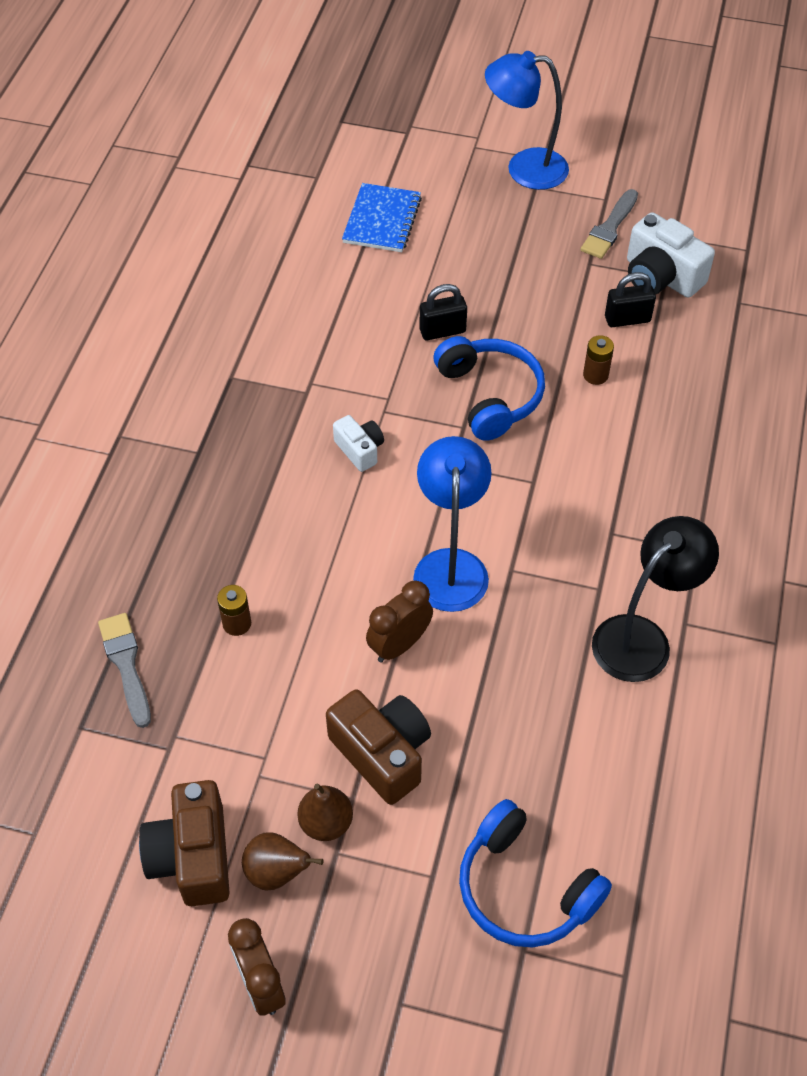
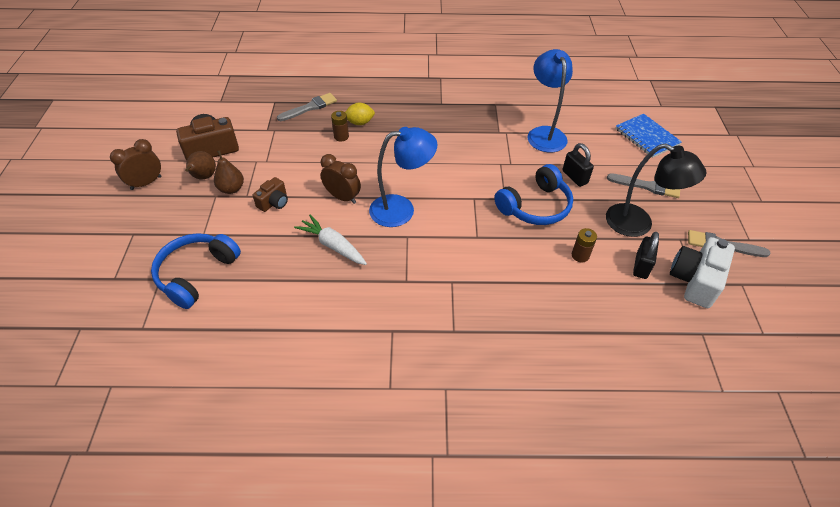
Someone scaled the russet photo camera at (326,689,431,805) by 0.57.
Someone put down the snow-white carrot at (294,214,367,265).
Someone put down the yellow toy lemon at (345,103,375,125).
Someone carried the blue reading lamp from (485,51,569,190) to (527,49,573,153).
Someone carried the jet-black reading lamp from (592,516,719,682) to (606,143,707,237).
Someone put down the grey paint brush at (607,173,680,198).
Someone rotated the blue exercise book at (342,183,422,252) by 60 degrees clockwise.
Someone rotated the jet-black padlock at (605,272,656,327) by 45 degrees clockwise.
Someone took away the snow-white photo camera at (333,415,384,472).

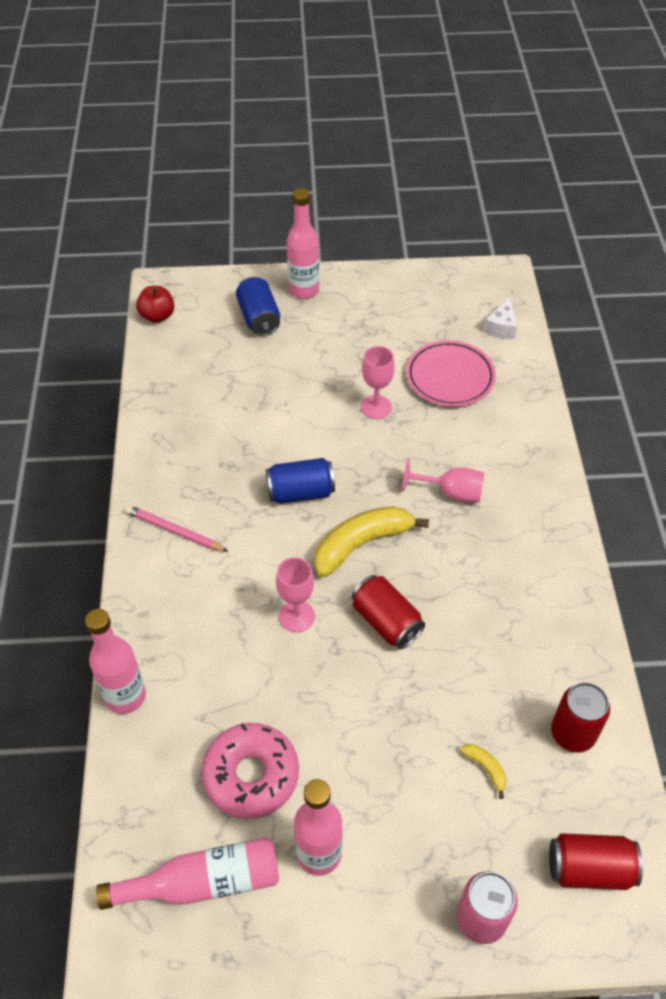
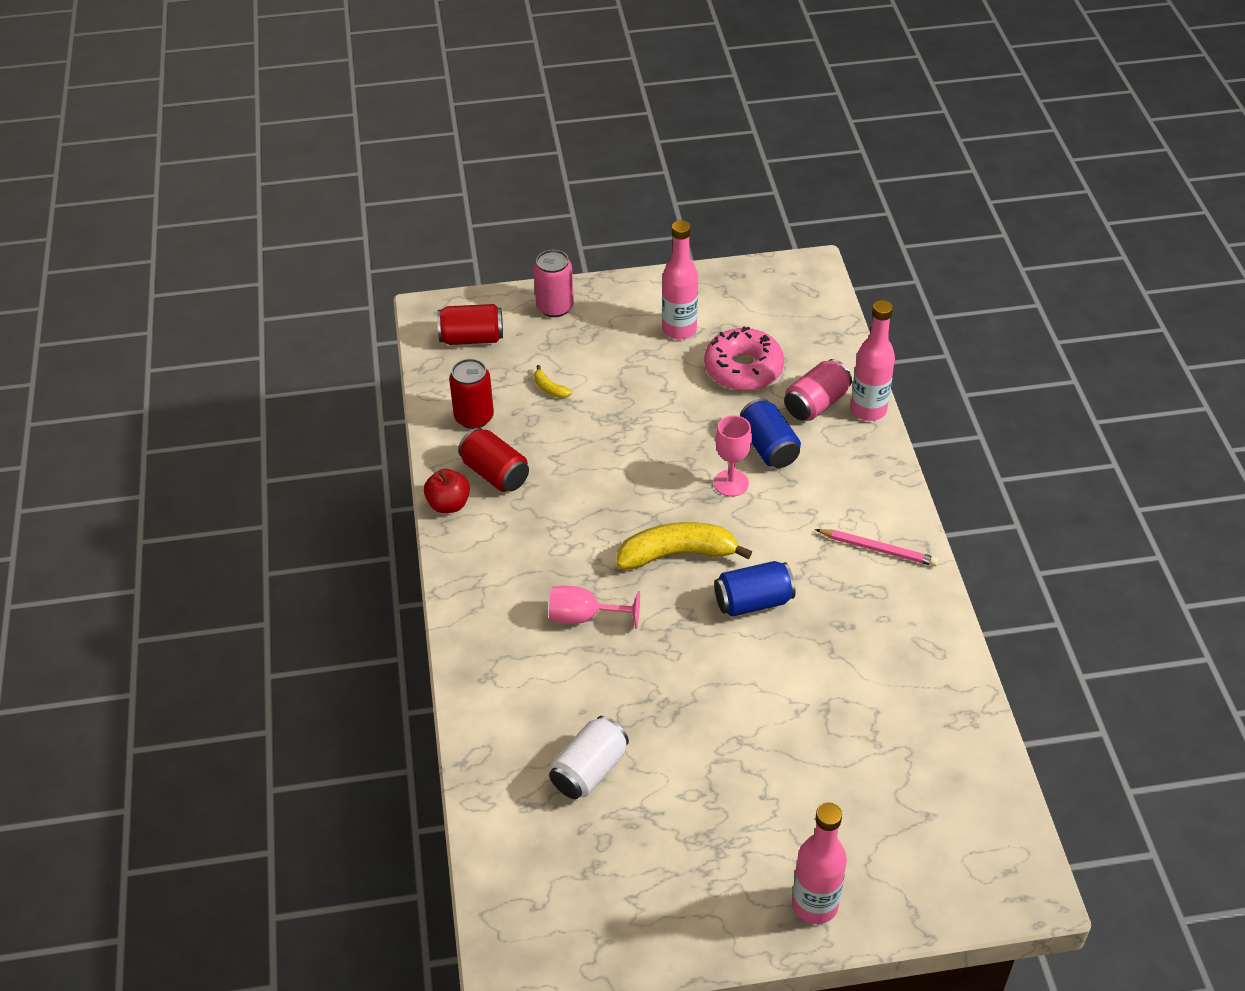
Someone carried the crimson apple from (136,286,174,323) to (424,469,470,513).
Someone carried the crimson tin from (352,575,425,649) to (458,428,529,492).
Someone swapped the pink dinner plate at (406,340,496,407) for the snow-white tin at (549,716,629,799).
Someone rotated the yellow banana fruit at (314,506,429,577) by 150 degrees counterclockwise.
Someone carried the blue tin from (236,277,280,336) to (740,399,801,468).
Someone put down the pink tin at (784,359,852,421).
Someone took away the pink drink bottle at (96,837,279,910).
Someone took away the pink goblet at (361,346,395,419).
Someone took away the snow-white cheese at (484,297,517,339).

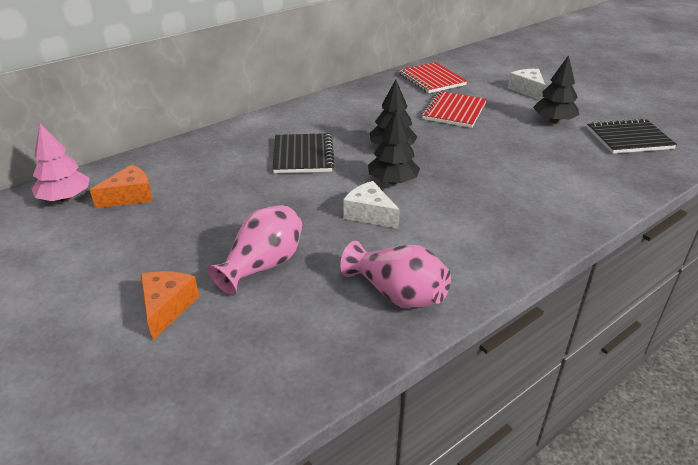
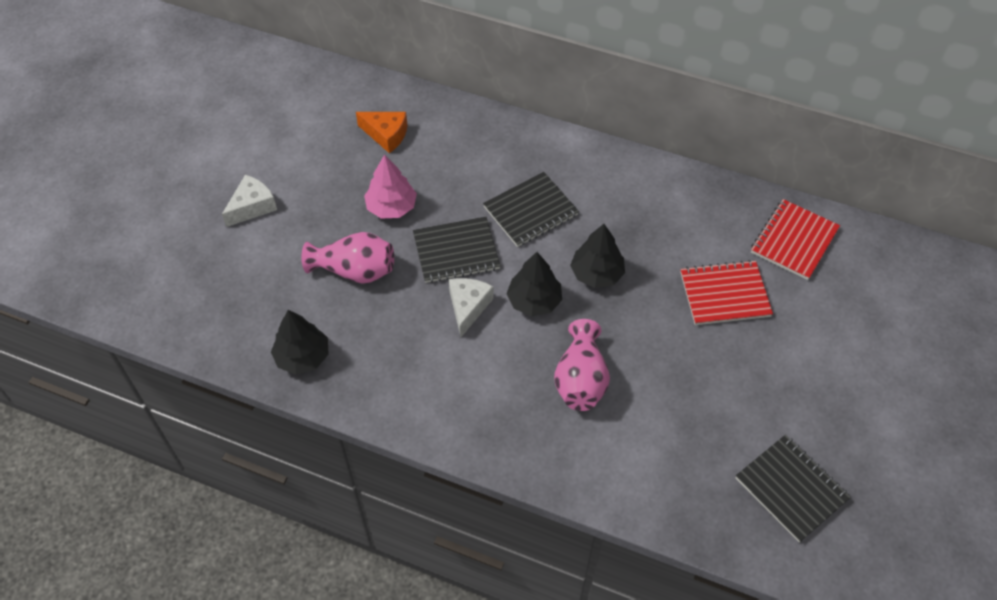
Someone carried the snow-white cheese from (508,69,545,100) to (222,175,277,227).
Someone carried the jet-black fir tree from (533,55,579,123) to (271,310,329,375).
Someone carried the pink fir tree from (32,124,90,202) to (364,154,417,219).
Someone put down the jet-black exercise book at (413,217,501,283).
Someone carried the pink vase from (340,241,451,309) to (554,319,610,411).
Someone took away the bright orange cheese at (140,271,199,341).

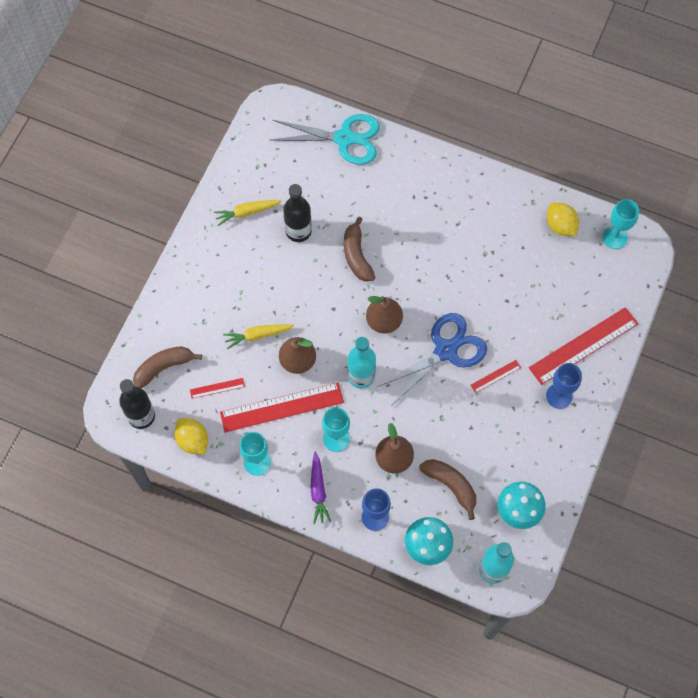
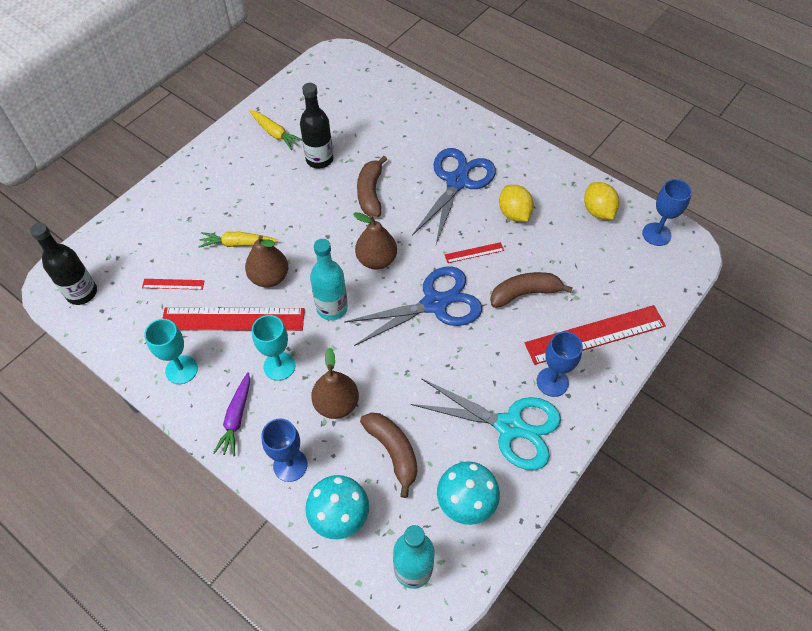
Someone rotated the yellow carrot at (214,200,281,226) by 135 degrees counterclockwise.
Someone carried the teal shears from (271,114,380,165) to (410,378,561,470).
Someone put down the blue shears at (412,148,496,244).
Someone carried the crimson ruler from (471,360,521,393) to (445,242,504,263).
Someone carried the russet banana fruit from (133,346,202,388) to (490,272,573,308).
Someone carried the yellow toy lemon from (174,418,208,455) to (499,185,534,222).
Someone repainted the teal goblet at (602,199,639,249), which became the blue goblet at (642,179,692,246).

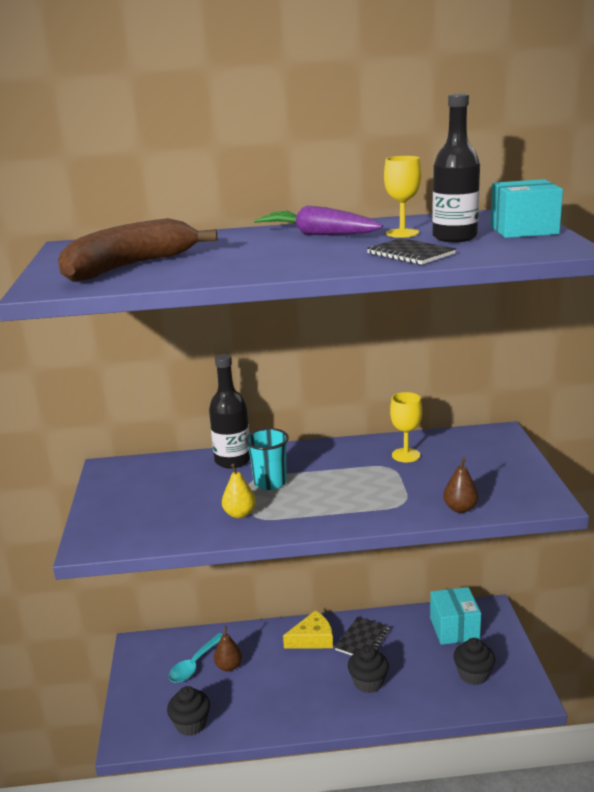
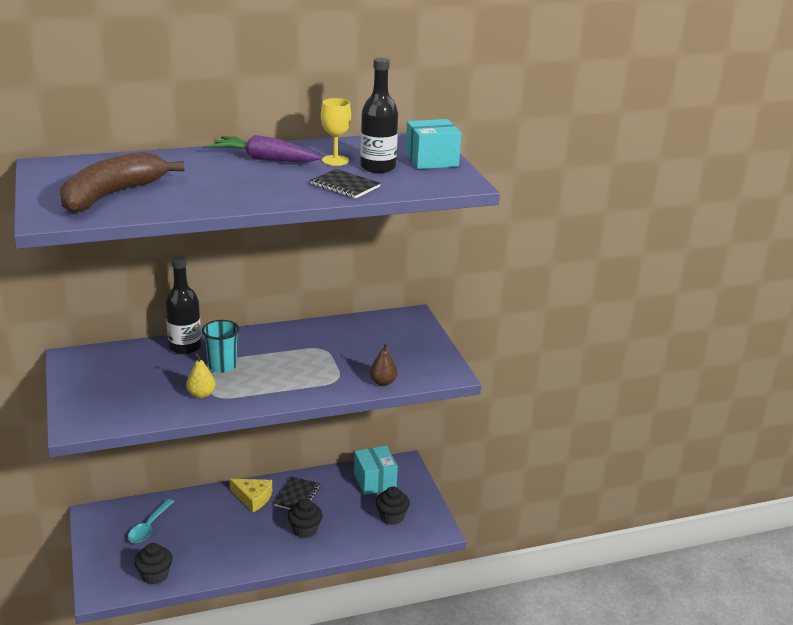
Someone rotated the yellow cheese at (283,610,333,649) by 60 degrees clockwise.
Someone took away the russet pear fruit at (214,626,242,671).
Someone took away the yellow goblet at (390,392,422,462).

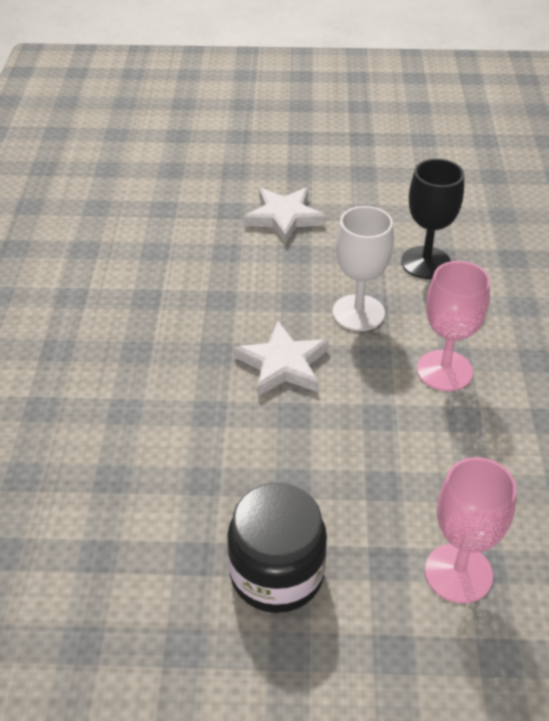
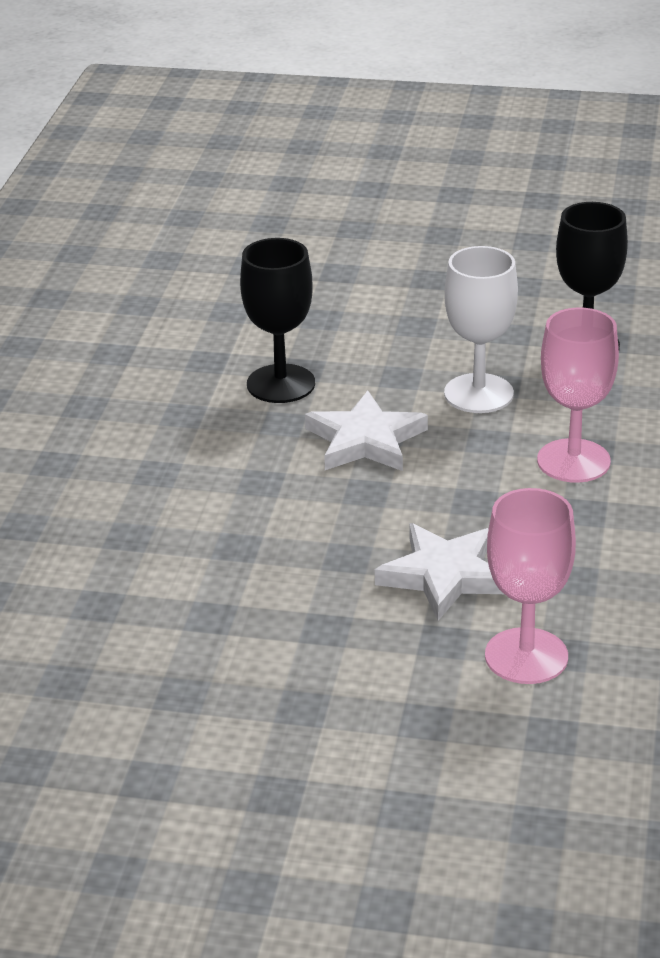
Someone put down the jet-black goblet at (240,238,315,403).
Someone carried the snow-white five-pointed star from (244,188,326,244) to (375,523,504,621).
Someone took away the jet-black jam jar at (227,483,327,613).

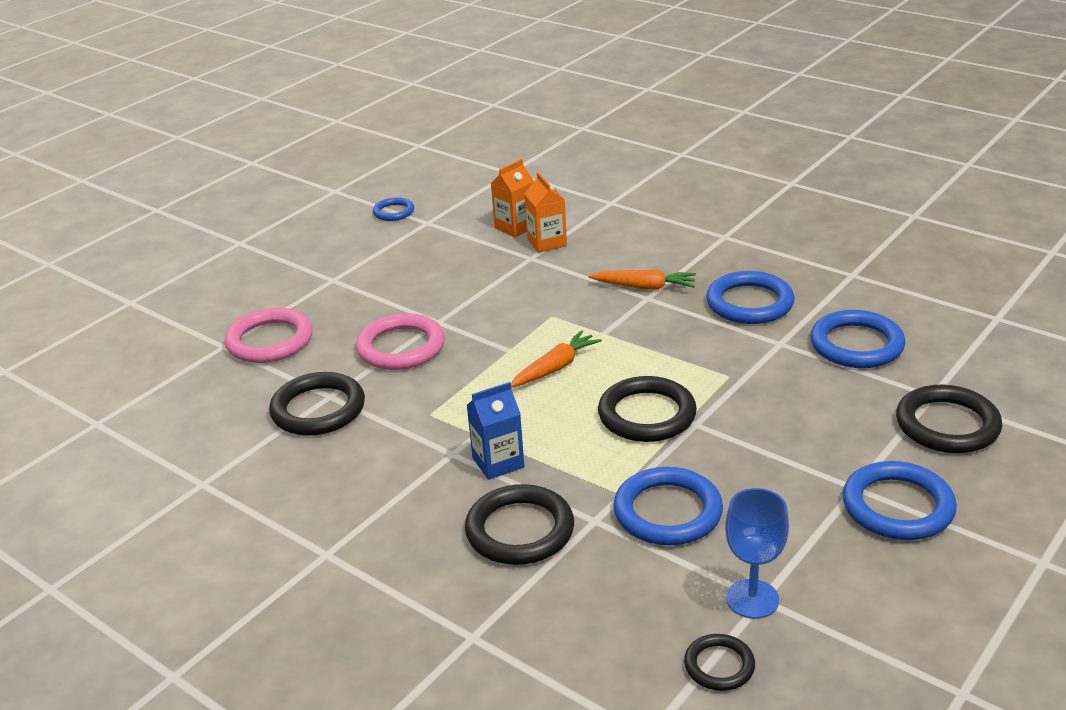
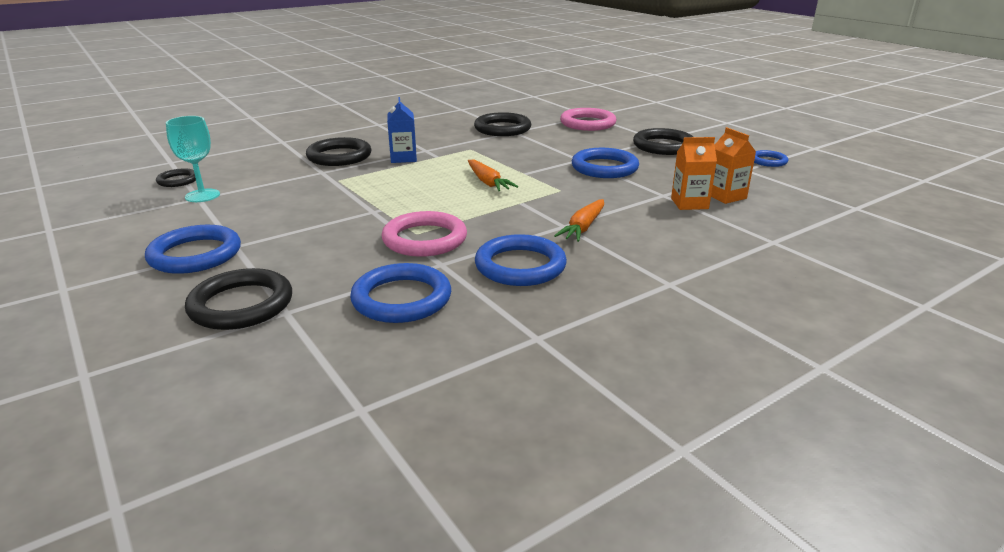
Someone repainted the blue goblet at (725,488,789,619), which became the teal goblet at (166,116,220,202).
Someone carried the pink ring from (356,313,445,370) to (381,211,467,257).
Someone carried the blue ring from (613,467,723,545) to (572,148,639,178).
Someone carried the jet-black ring from (598,376,697,442) to (633,128,693,155).

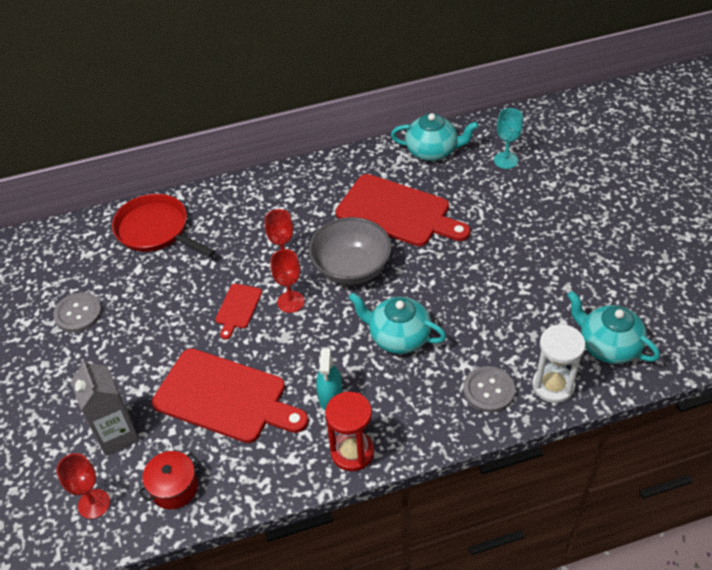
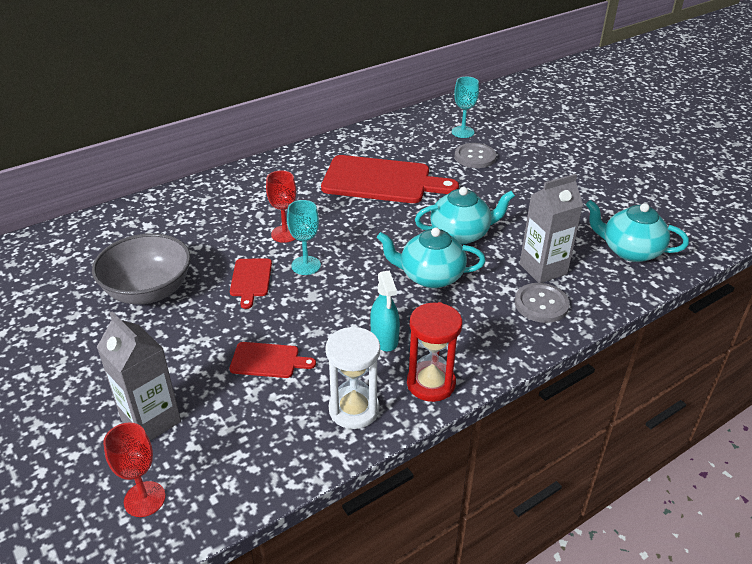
Someone carried the grey deep dish from (309,217,391,285) to (92,233,191,304).
Someone scaled the crimson cutting board at (152,348,308,443) by 0.47.
Someone repainted the crimson goblet at (271,249,304,313), which became the teal goblet at (287,200,321,275).
Someone carried the snow-white hourglass from (532,324,586,403) to (325,326,380,429).
Someone carried the teal china teapot from (391,113,479,161) to (415,187,515,245).
Someone carried the grey button from (53,292,102,332) to (455,143,496,168).
Someone put down the grey juice carton at (520,174,583,283).
Someone took away the crimson skillet at (112,194,215,257).
Someone took away the crimson pot at (138,451,200,509).

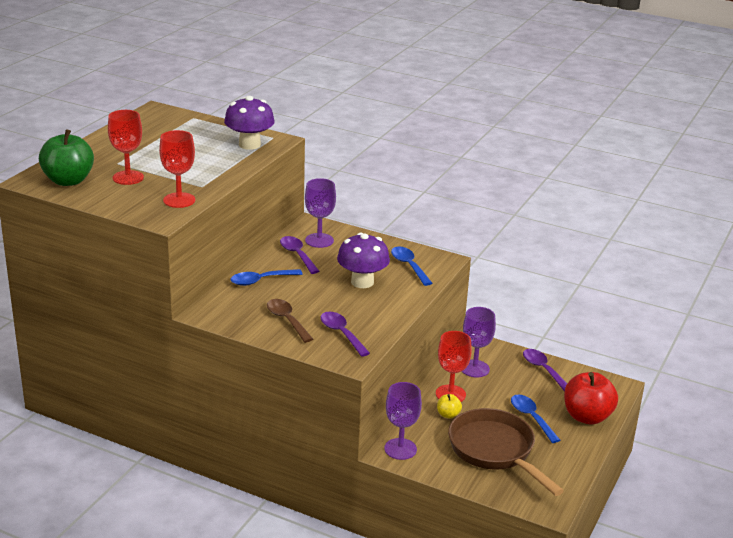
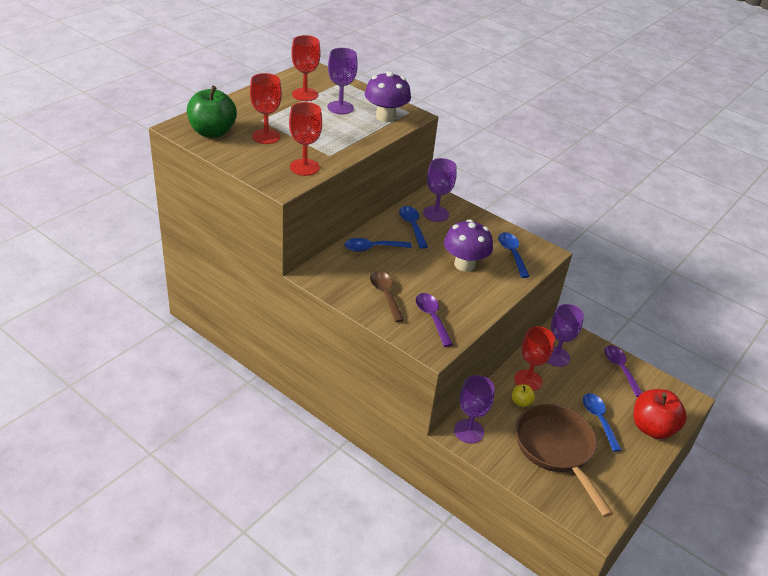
Someone put down the crimson goblet at (291,35,321,101).
Someone put down the purple goblet at (327,48,358,114).
Someone repainted the purple spoon at (280,236,320,274), which became the blue spoon at (399,206,428,249).

